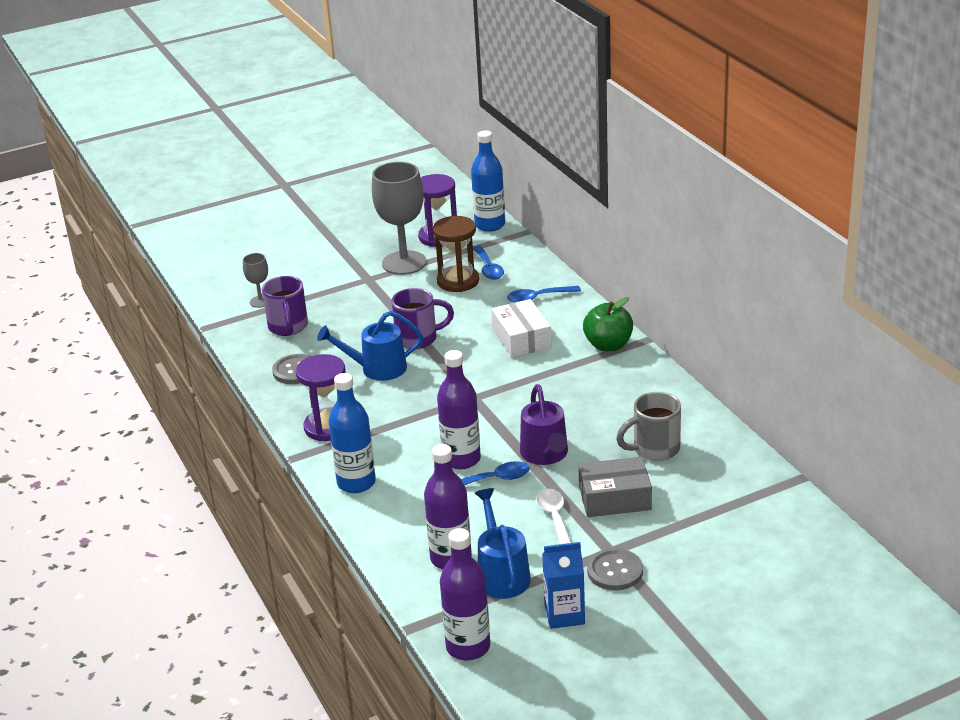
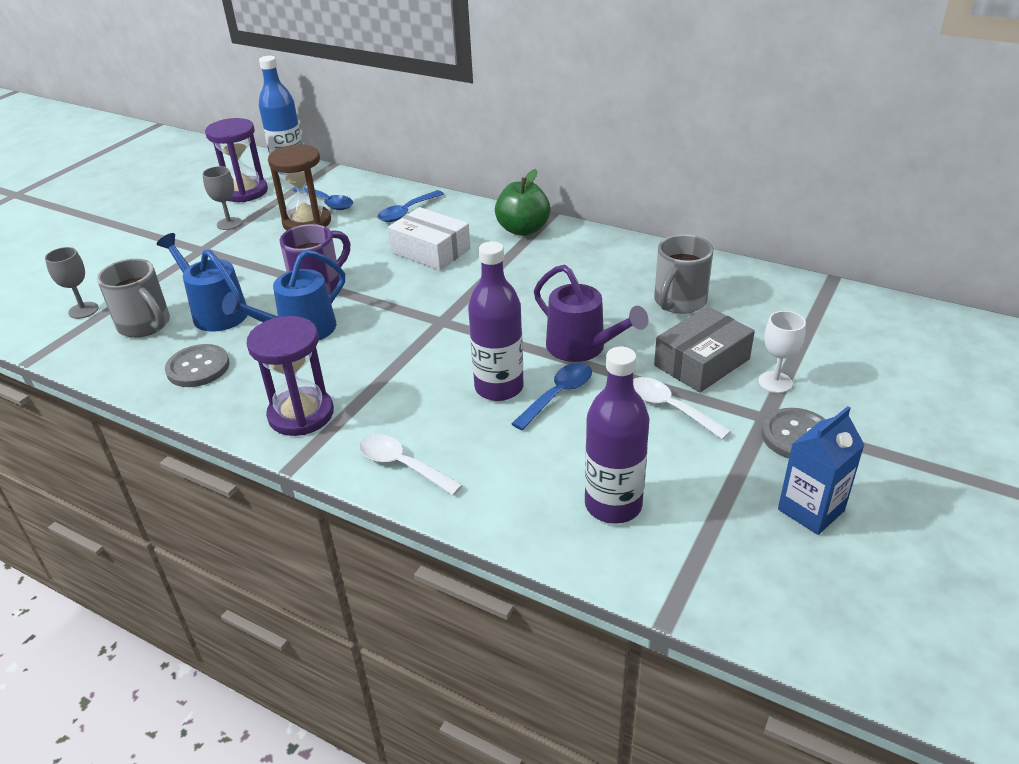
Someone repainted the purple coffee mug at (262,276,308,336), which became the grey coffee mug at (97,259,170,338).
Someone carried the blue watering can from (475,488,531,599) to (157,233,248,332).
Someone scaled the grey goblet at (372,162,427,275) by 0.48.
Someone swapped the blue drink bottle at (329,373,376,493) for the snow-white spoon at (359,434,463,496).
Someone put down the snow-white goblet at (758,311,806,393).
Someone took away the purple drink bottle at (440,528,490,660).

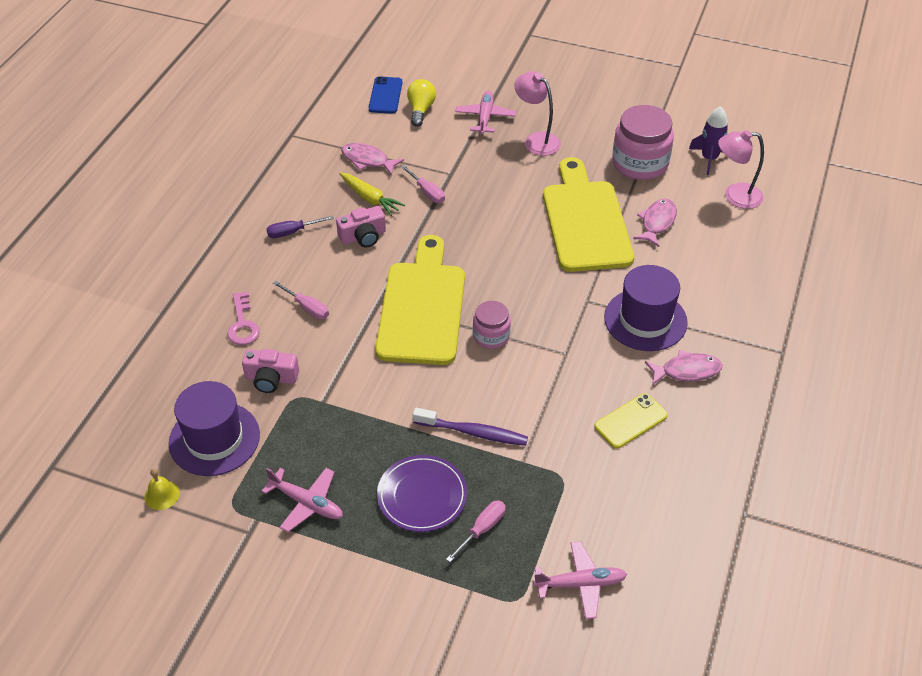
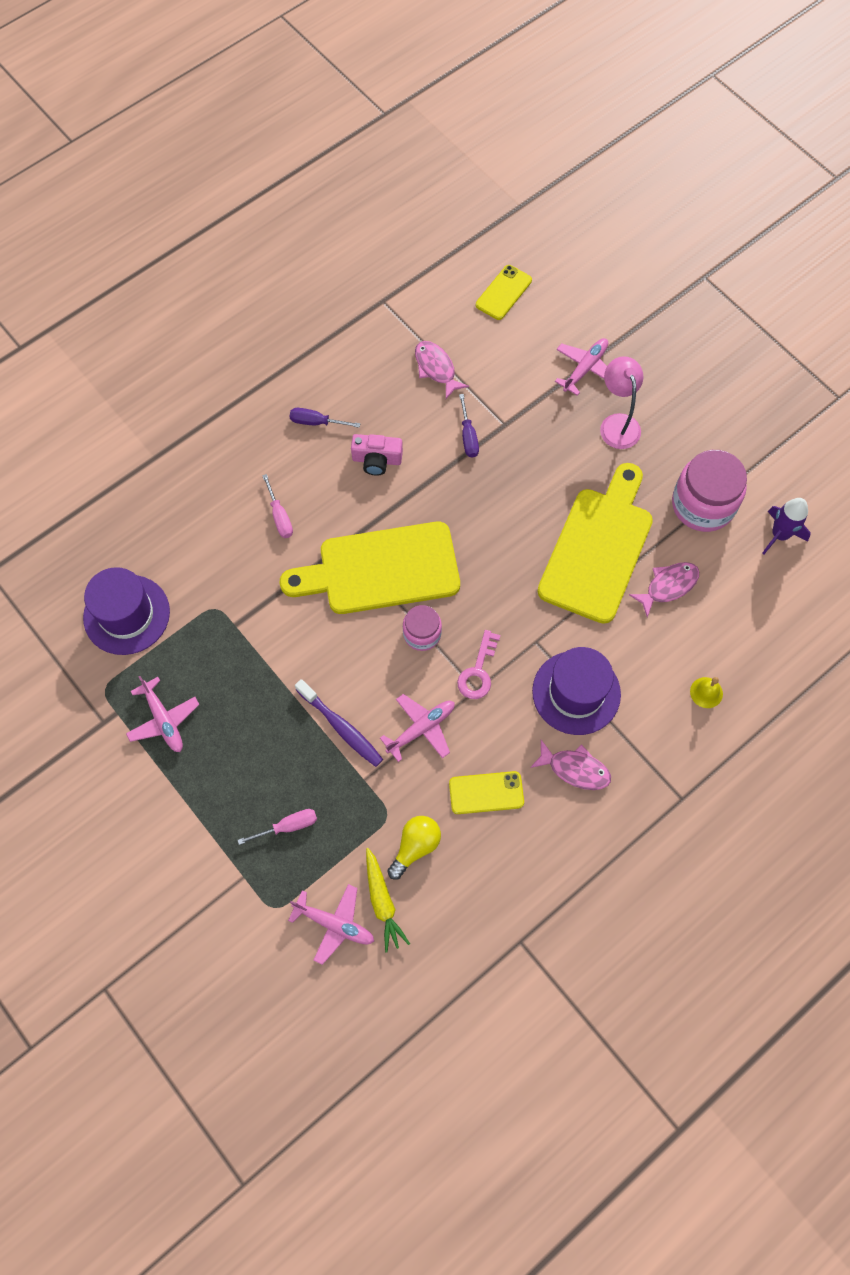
Someone rotated the yellow cutting board at (375,235,465,365) by 135 degrees counterclockwise.
Someone carried the yellow carrot from (339,172,405,216) to (366,848,410,953).
Someone put down the pink toy plane at (380,694,455,762).
Someone carried the yellow bulb from (407,79,436,127) to (387,816,441,880).
Someone carried the pink door key from (227,292,260,345) to (457,630,500,699).
Someone repainted the pink hand screwdriver at (401,165,445,203), which became the purple hand screwdriver at (459,394,479,458).
Someone repainted the blue mobile phone at (369,76,402,114), which became the yellow mobile phone at (476,265,532,320).
Someone carried the yellow school bell from (144,469,180,510) to (690,677,723,708).
Someone took away the pink photo camera at (242,349,299,393).
Someone took away the purple dinner plate at (377,455,467,532).
Someone took away the pink reading lamp at (718,130,764,209).

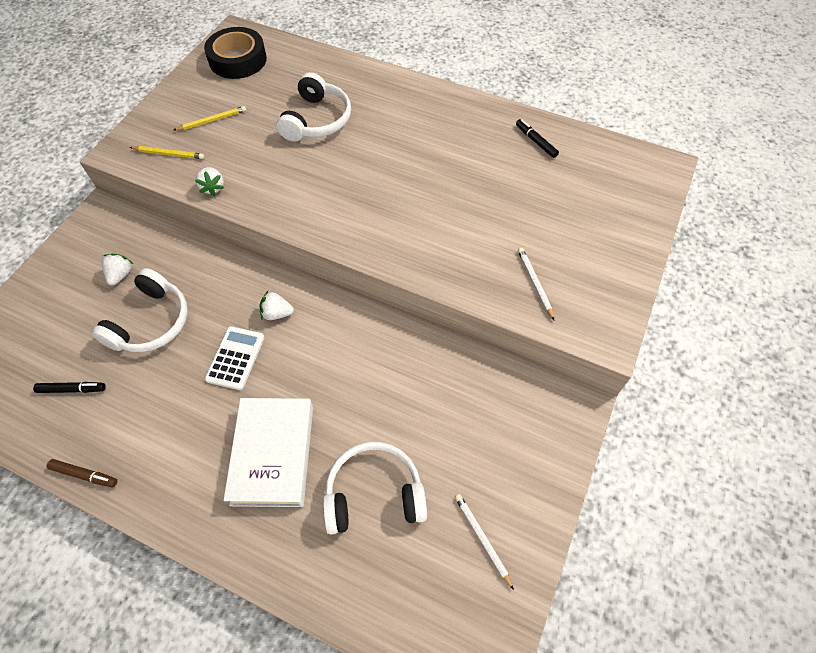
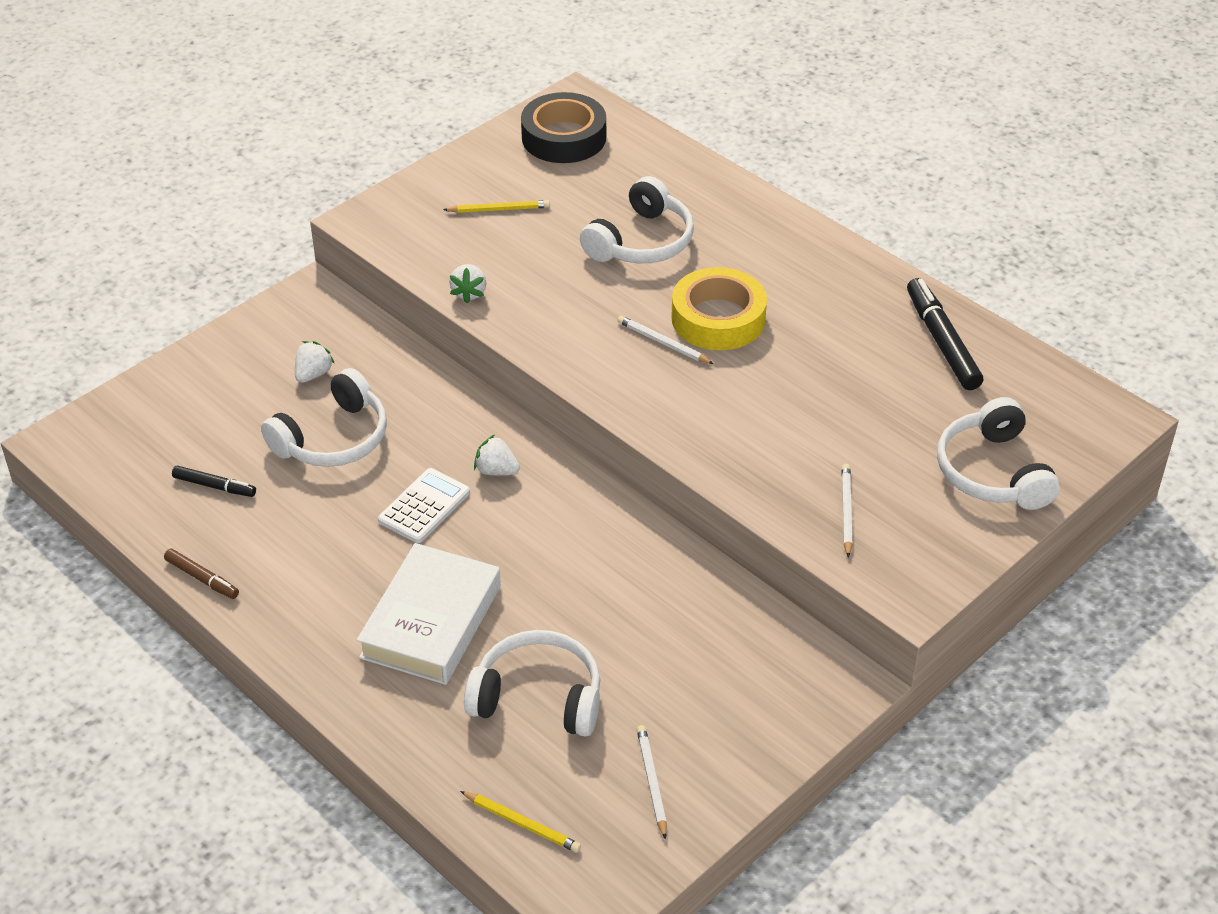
Someone carried the yellow lead pencil from (129,146,204,159) to (460,791,581,853).
Someone put down the snow-white lead pencil at (617,316,714,364).
Someone put down the yellow roll of tape at (671,267,767,350).
Someone scaled the jet-black marker pen at (516,119,559,158) by 1.79.
Someone put down the snow-white headset at (937,397,1060,510).

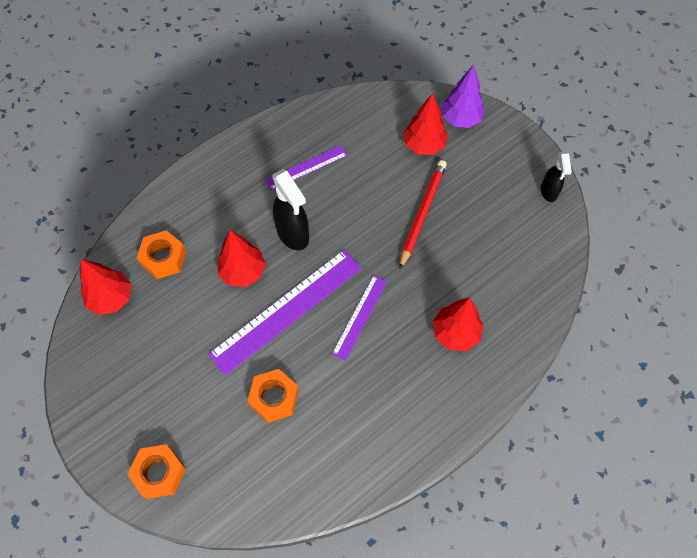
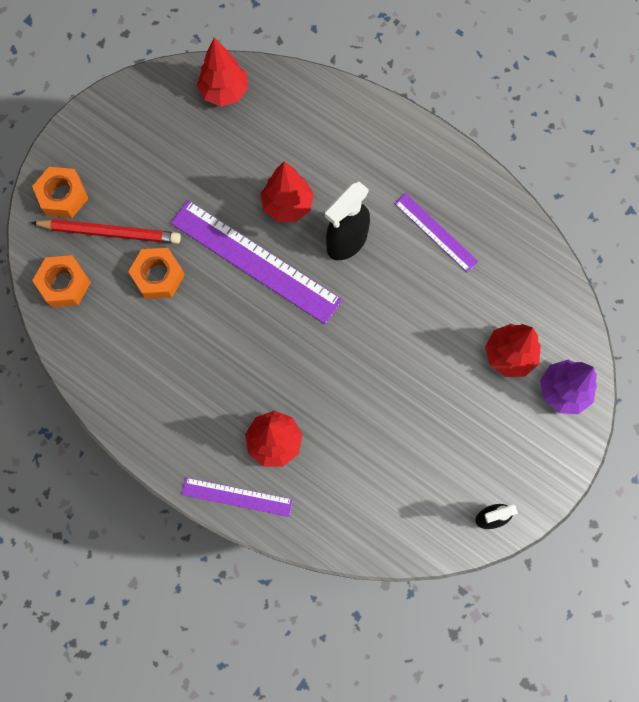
Someone carried the crimson lead pencil from (399,160,447,270) to (31,219,181,244).
Someone carried the bright orange hex nut from (136,230,186,279) to (32,255,91,307).
Someone carried the purple ruler from (332,275,387,361) to (181,477,293,517).

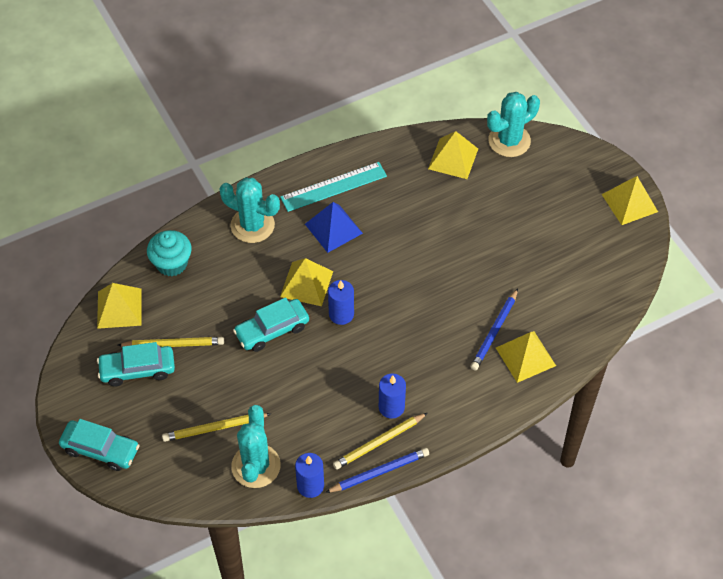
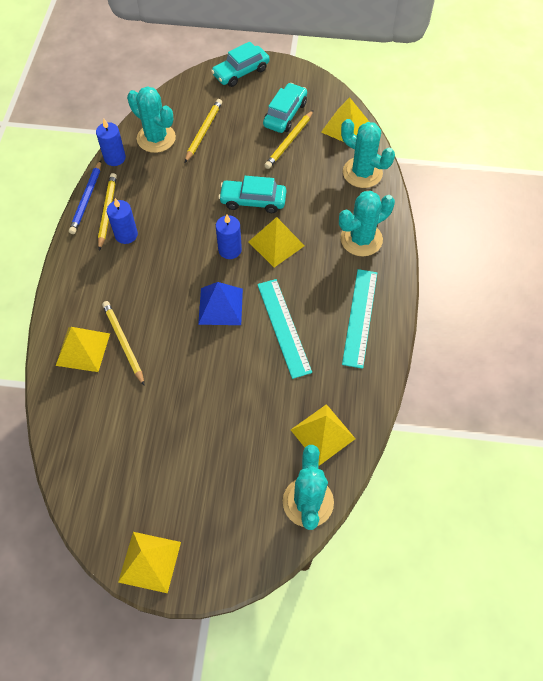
Someone repainted the blue lead pencil at (470,288,518,371), which became the yellow lead pencil at (102,301,145,386).
Someone carried the blue solid pyramid from (305,202,363,253) to (198,282,243,325).
Someone rotated the teal automobile at (233,297,309,352) by 90 degrees counterclockwise.
Someone put down the teal ruler at (257,279,312,379).
Someone swapped the teal cupcake at (147,230,192,276) for the teal prickly plant at (341,119,395,188).

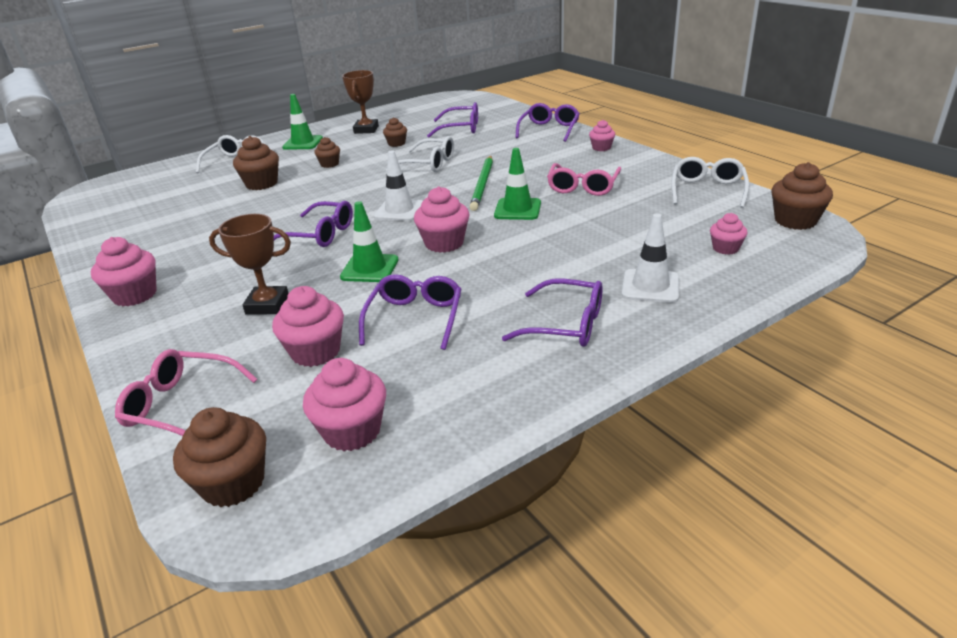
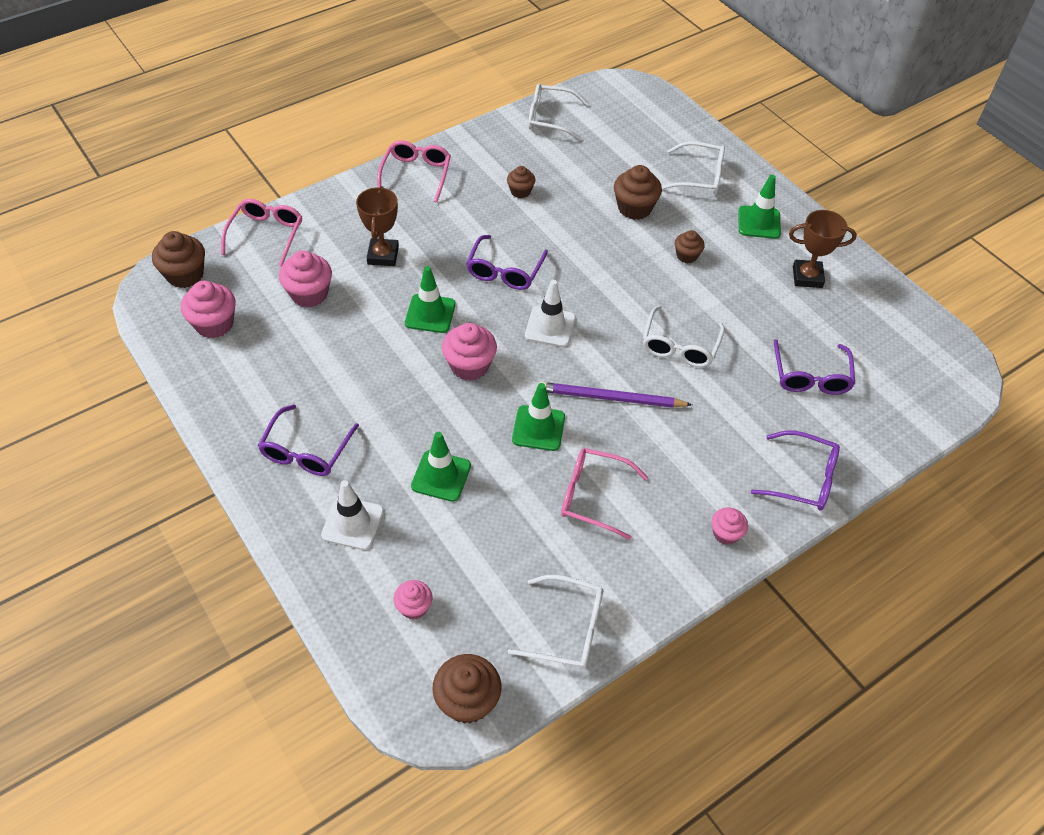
Someone swapped the pink cupcake at (91,237,157,307) for the pink eyeglasses at (377,140,451,203).
Someone put down the emerald safety cone at (411,432,471,502).
Someone carried the russet cupcake from (383,117,407,147) to (507,166,535,198).
Someone put down the snow-white eyeglasses at (528,84,589,140).
Someone repainted the emerald lead pencil at (470,156,493,211), which became the purple lead pencil at (540,382,692,408).
Someone took away the purple eyeglasses at (359,274,461,350).

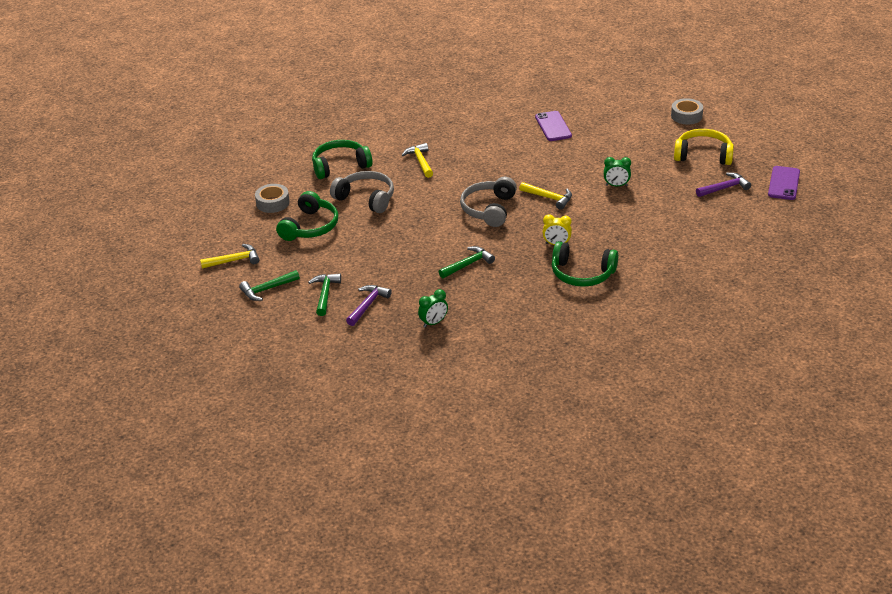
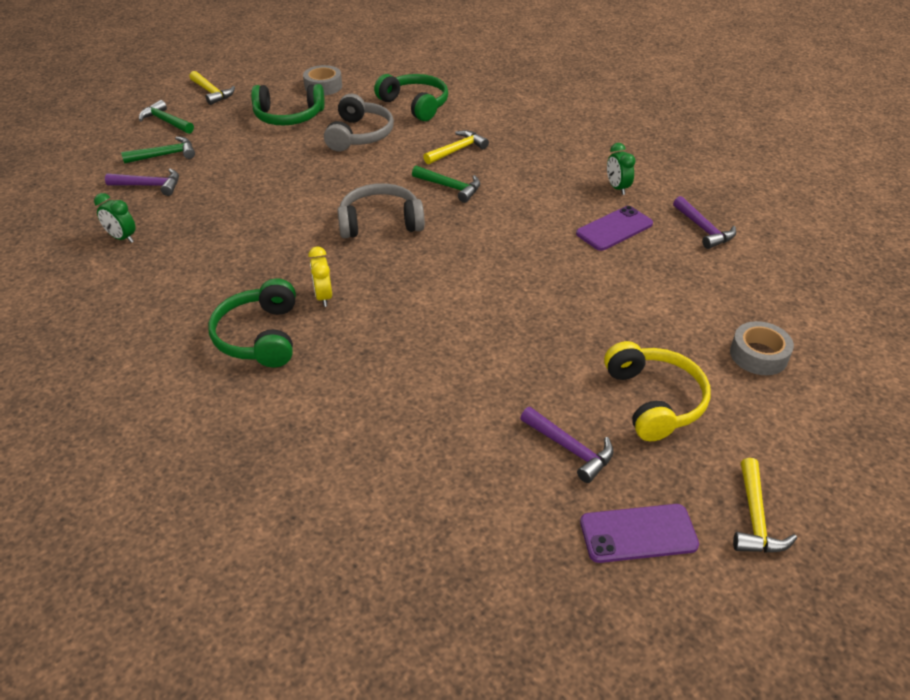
Someone carried the emerald carpenter's hammer from (439,246,495,278) to (412,166,480,203).
Someone carried the emerald bedside clock from (604,157,631,186) to (607,143,635,195).
Someone put down the purple carpenter's hammer at (673,196,736,249).
Someone carried the yellow carpenter's hammer from (519,182,572,210) to (733,458,797,553).

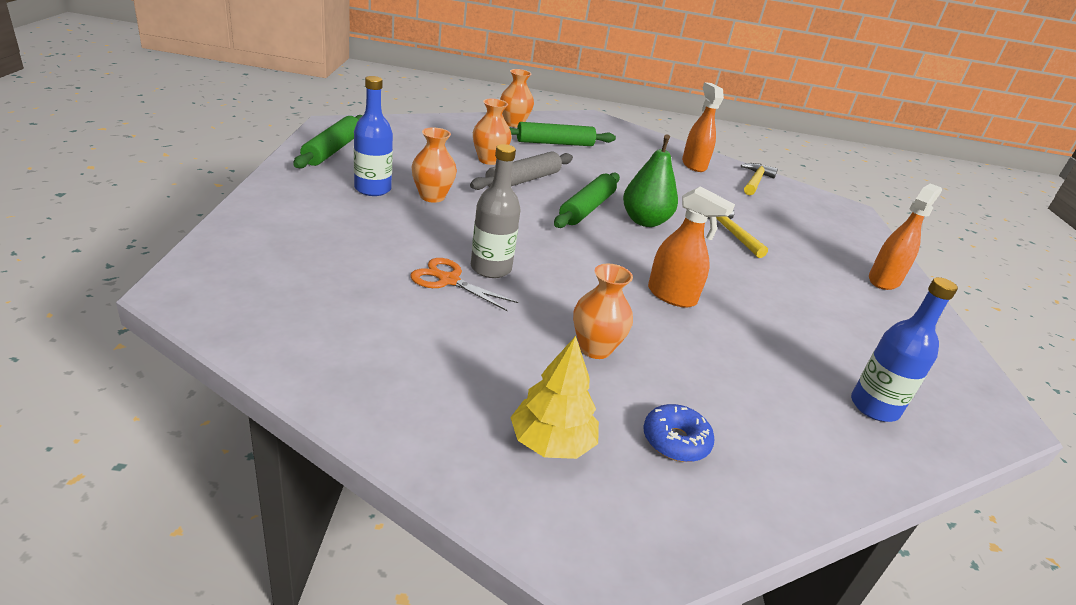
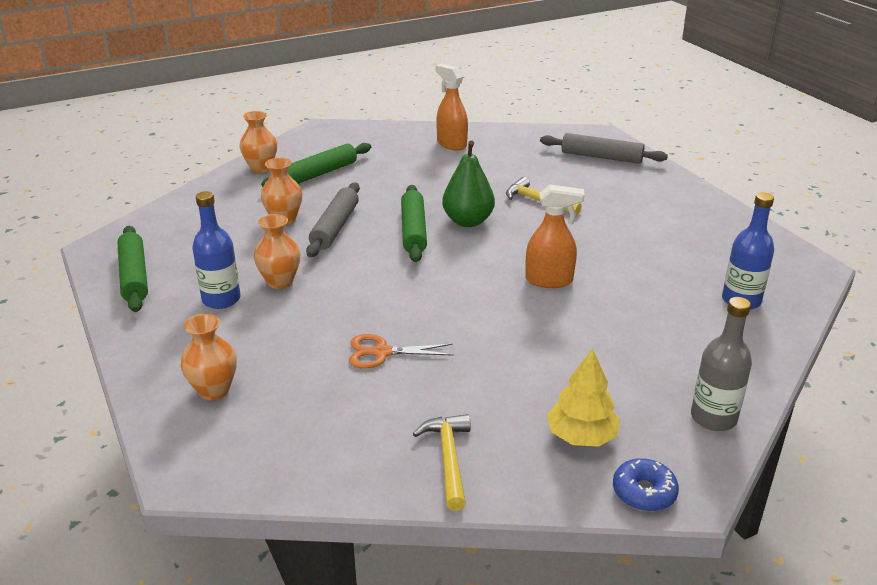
Someone carried the bright orange vase from (573,264,633,359) to (180,314,237,400).
Someone carried the yellow carpenter's hammer from (741,163,778,195) to (413,414,471,511).
Someone put down the grey dough roller at (540,133,668,164).
Someone carried the blue doughnut from (643,404,715,462) to (613,458,679,511).
Someone carried the grey drink bottle from (471,144,521,278) to (691,297,752,431).
Someone took away the bright orange sprayer at (869,183,942,290).

